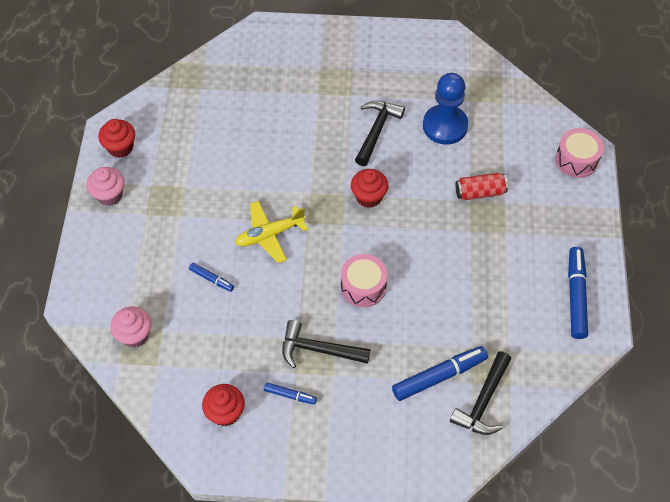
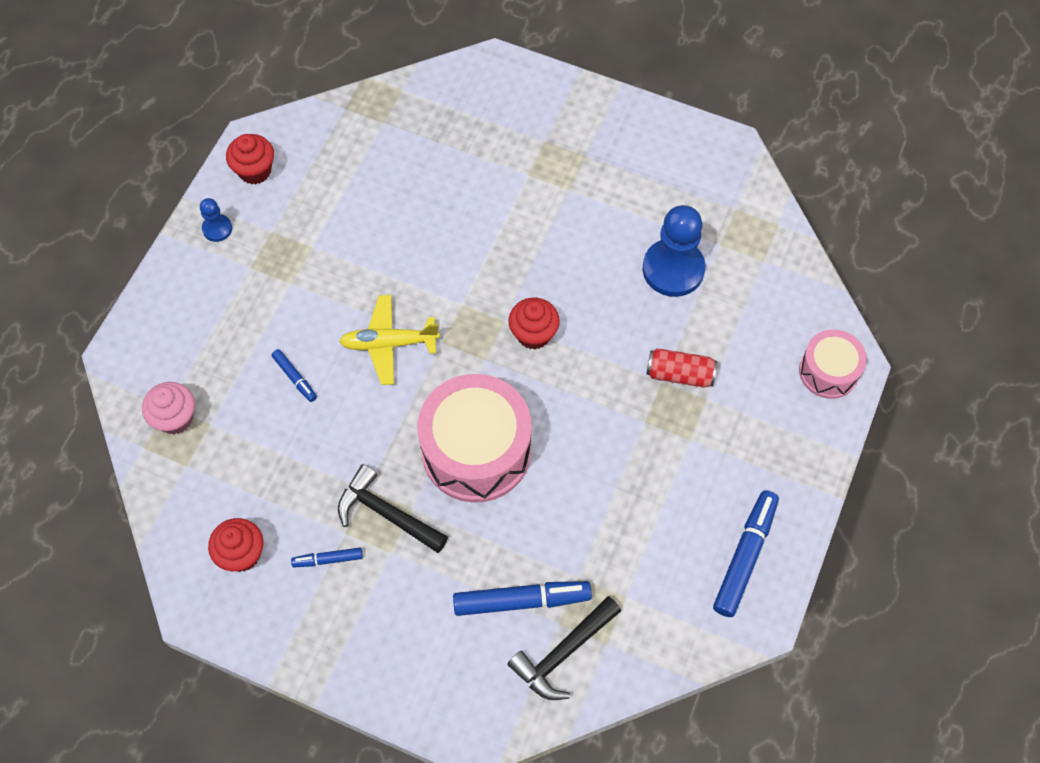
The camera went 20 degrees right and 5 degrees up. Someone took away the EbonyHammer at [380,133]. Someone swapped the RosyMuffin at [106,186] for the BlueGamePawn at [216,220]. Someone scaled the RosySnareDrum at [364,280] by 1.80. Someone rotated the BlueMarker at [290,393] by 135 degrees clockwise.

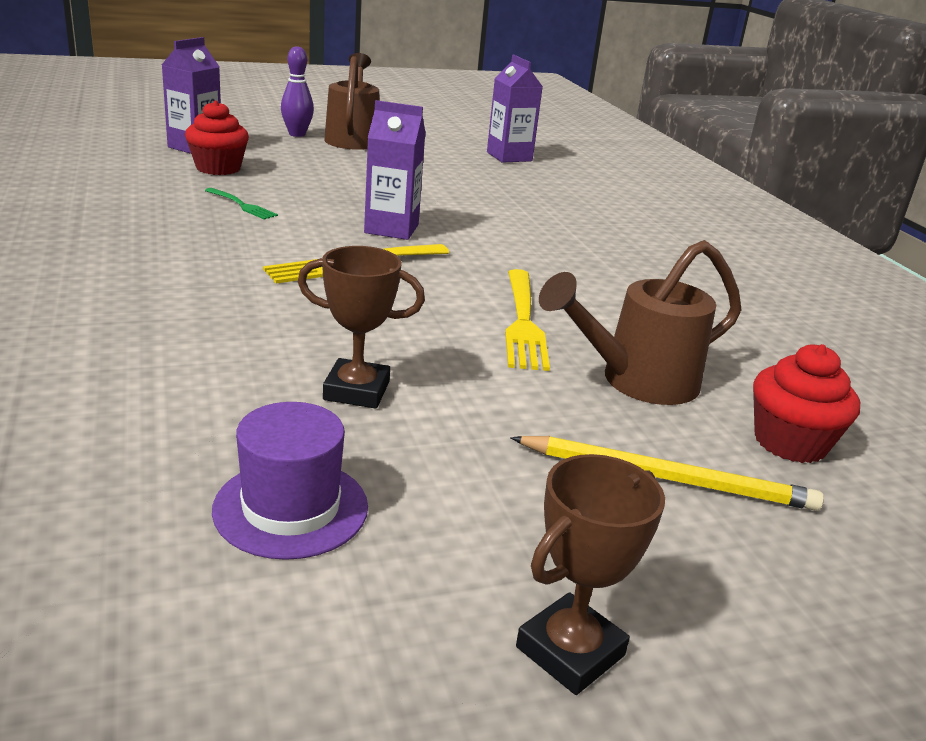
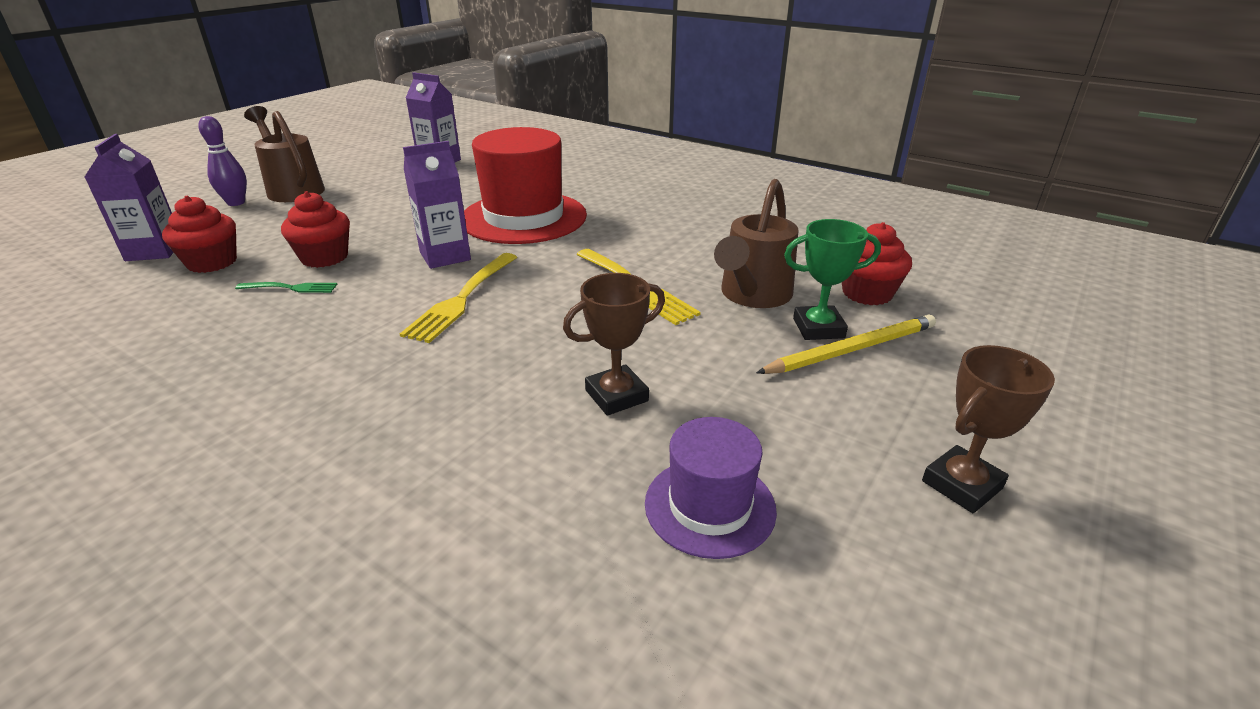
The camera went 35 degrees left and 5 degrees up. Someone rotated the RussetPrizeCup at [590,574] by 45 degrees clockwise. Someone put down the ScarletTallHat at [525,185]. Someone put down the ScarletMuffin at [315,229]. Someone put down the EmeraldPrizeCup at [832,279].

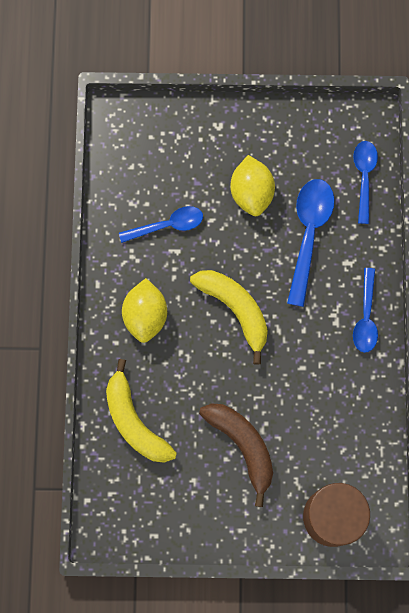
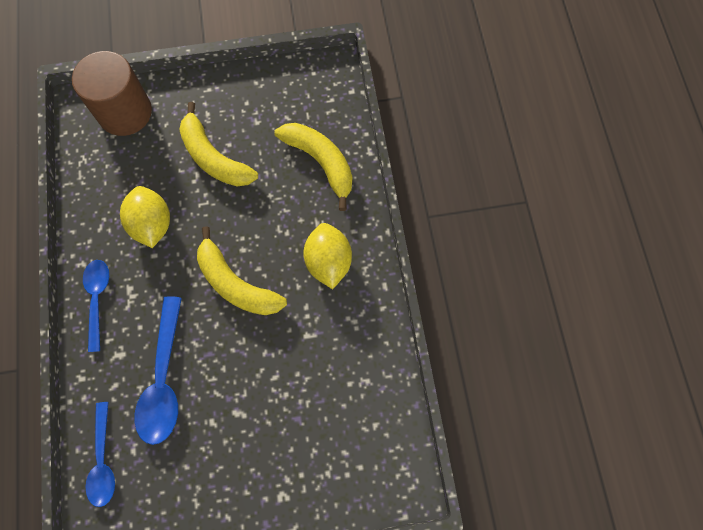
The camera went 170 degrees right and 5 degrees down. Someone carried the BrightYellowCitrusFruit from [252,185] to [145,217]. Someone took away the BlueTablespoon at [161,224]. Someone repainted the RussetBanana at [236,455], which became the BrightYellowBanana at [218,144].

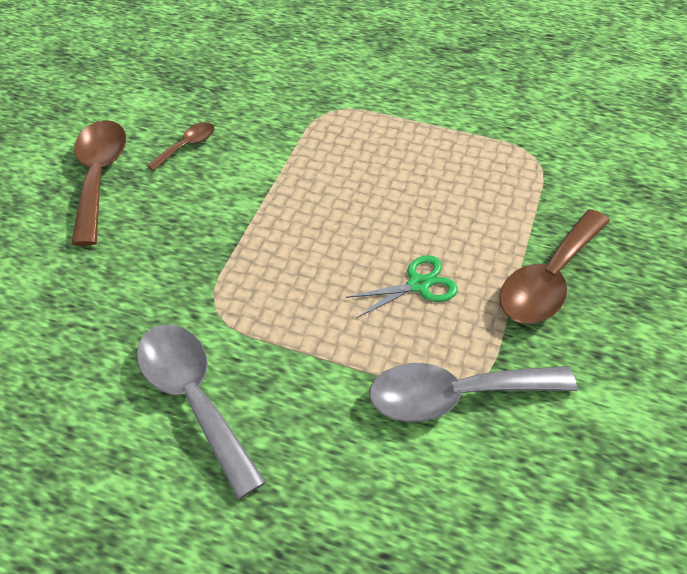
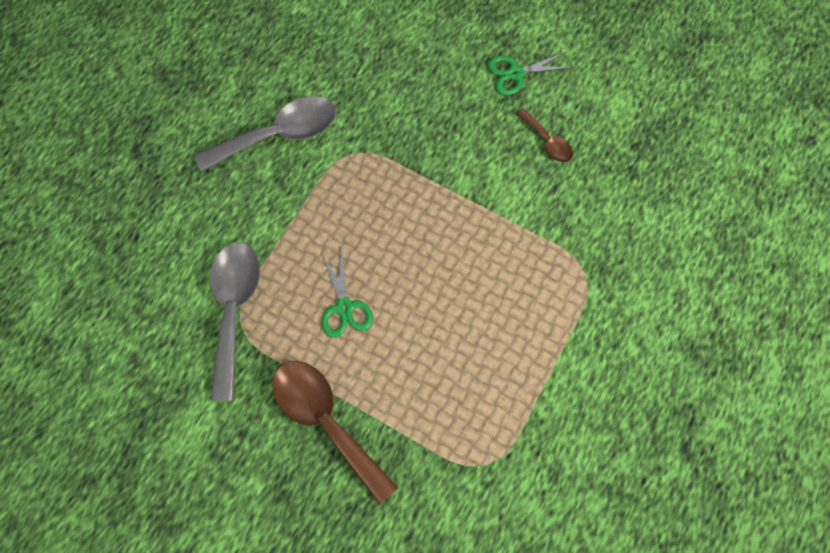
The camera went 100 degrees right and 20 degrees up. Someone swapped the RussetTablespoon at [98,183] for the EmeraldScissors at [530,73].

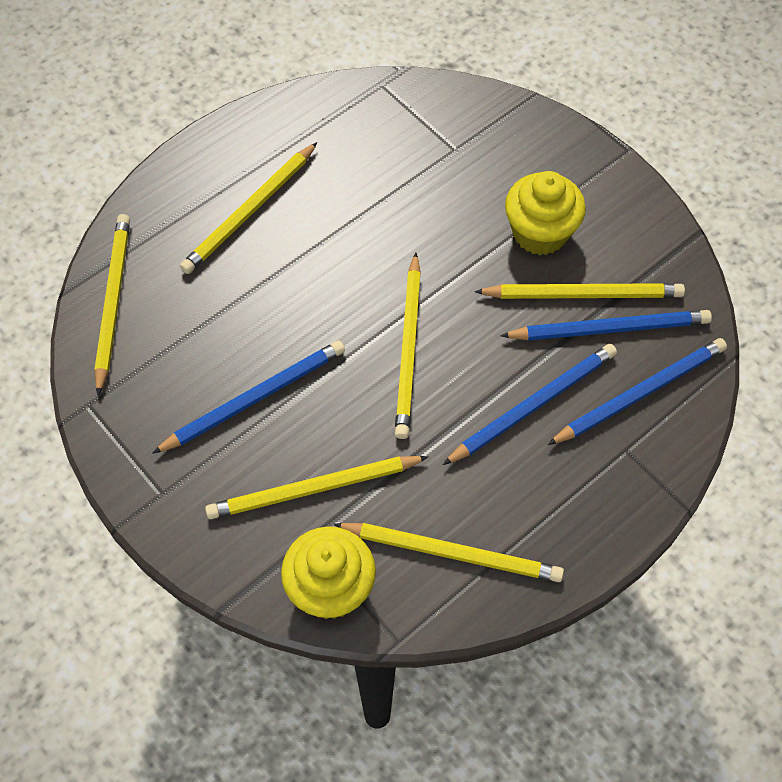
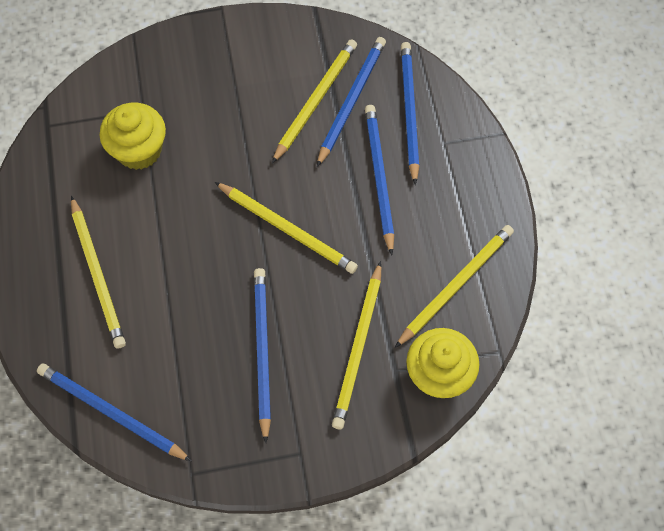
The camera went 60 degrees left and 5 degrees up. Someone carried the BrightYellowMuffin from [545,213] to [133,136]. Someone repainted the BrightYellowPencil at [112,305], which became the BluePencil at [114,412].

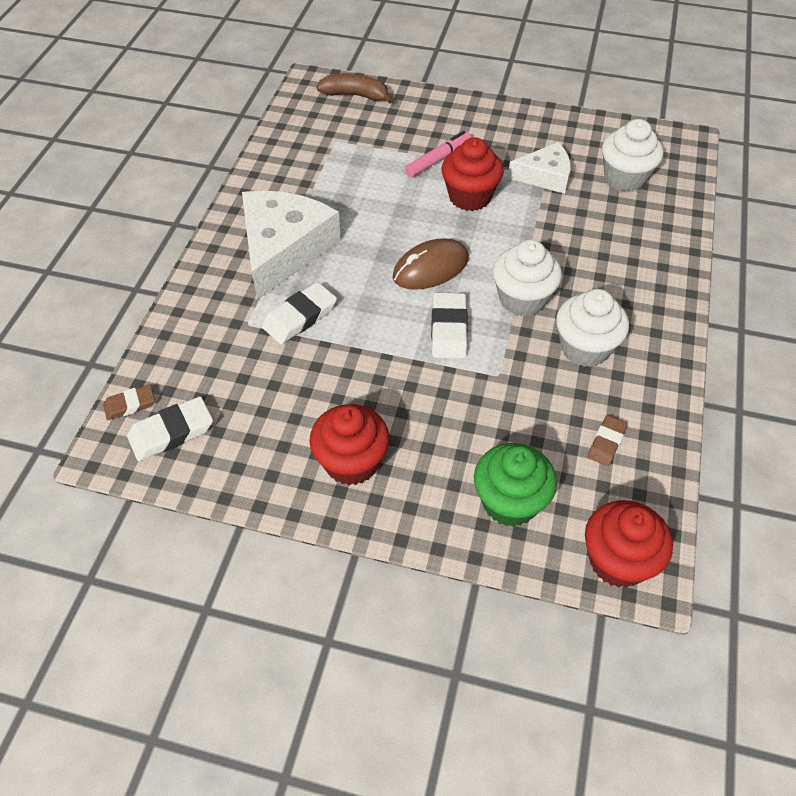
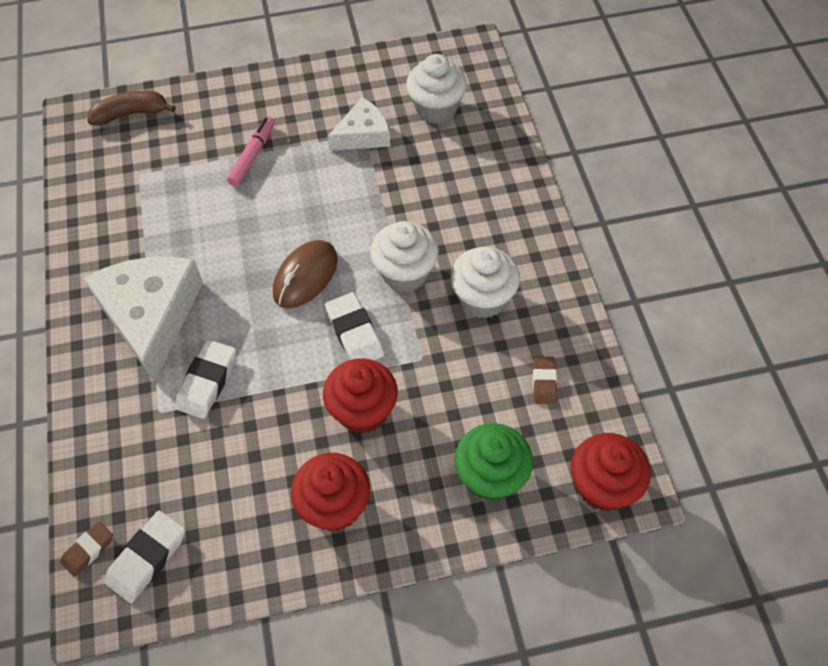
The camera went 25 degrees left and 5 degrees up. Someone carried the ScarletMuffin from [473,174] to [360,396].

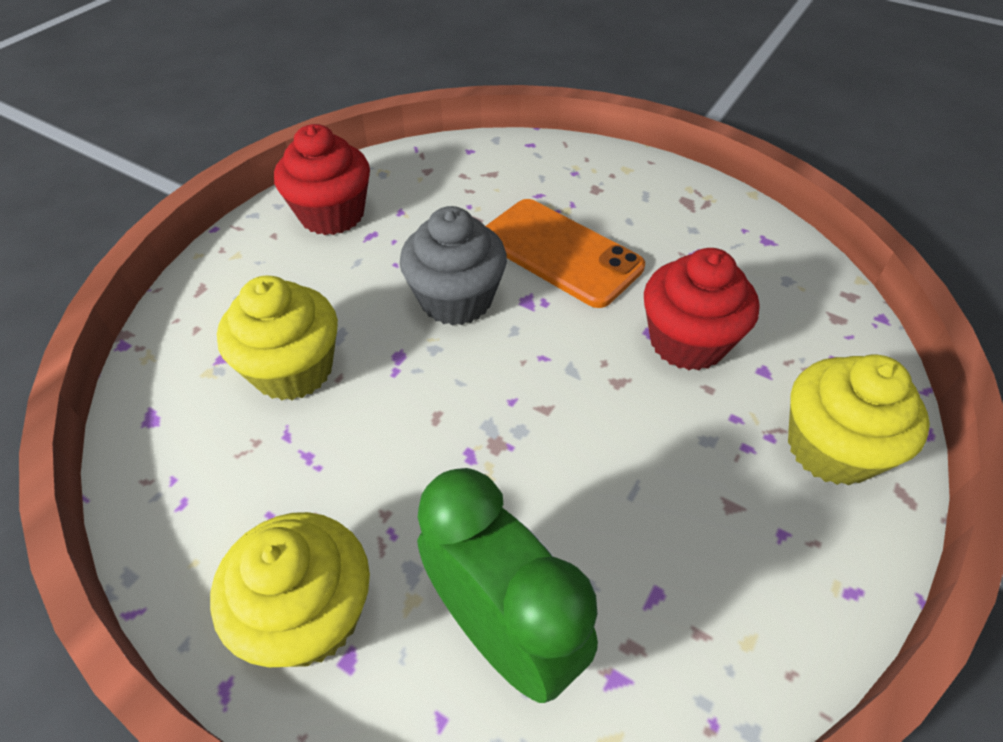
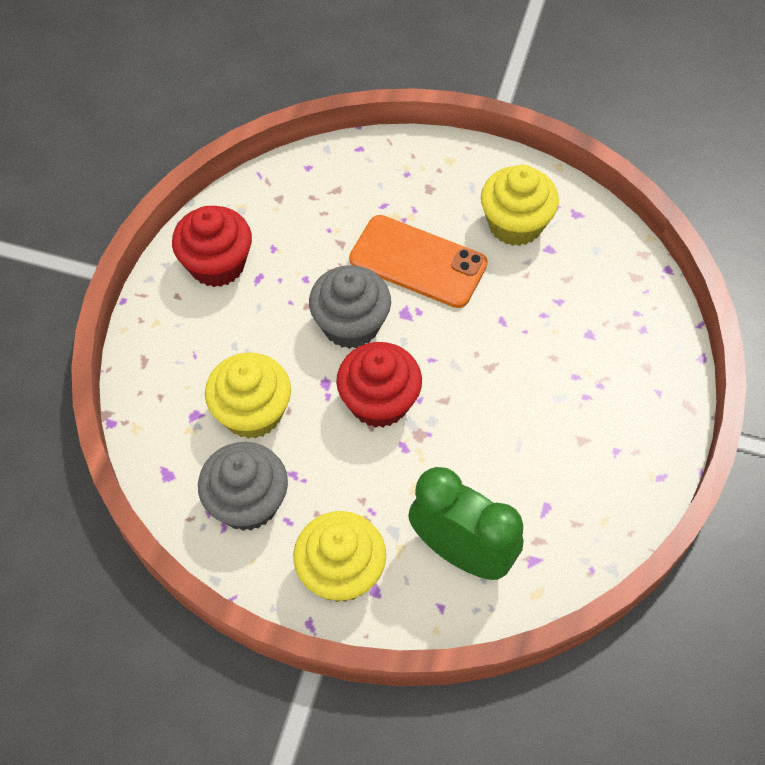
The camera went 15 degrees left and 10 degrees up. Someone carried the ScarletMuffin from [702,309] to [379,385]. Someone carried the BrightYellowMuffin from [859,420] to [520,205]. Someone put down the GrayMuffin at [243,486].

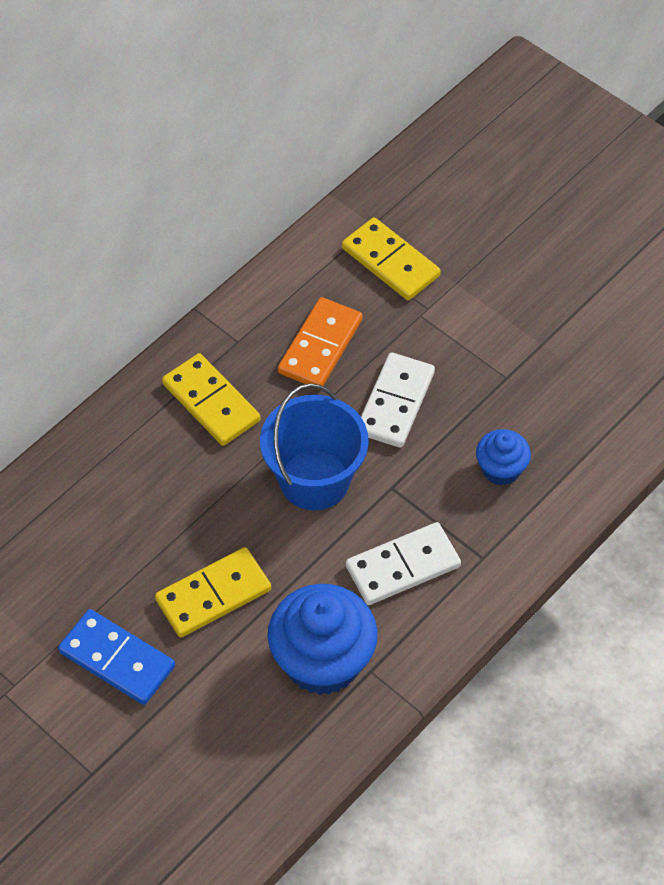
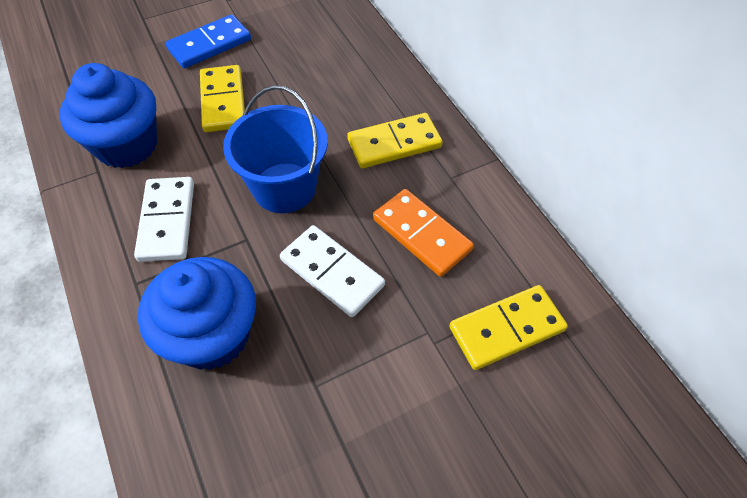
The camera went 110 degrees right and 0 degrees up. Someone scaled the BlueMuffin at [503,457] by 1.86.

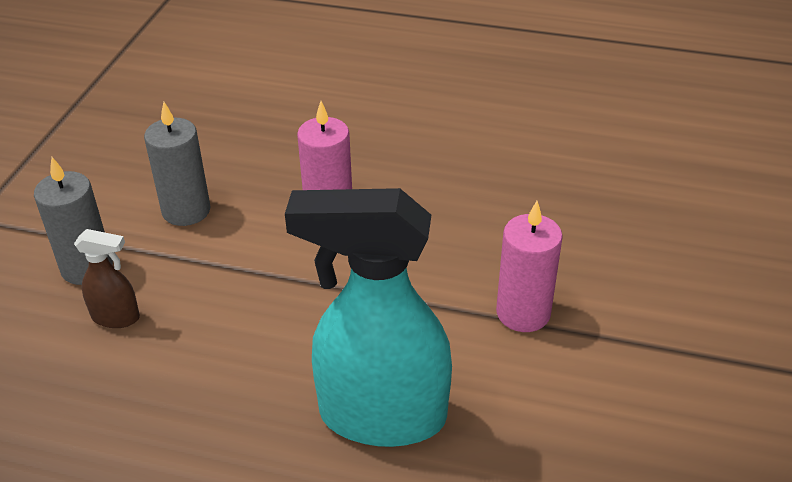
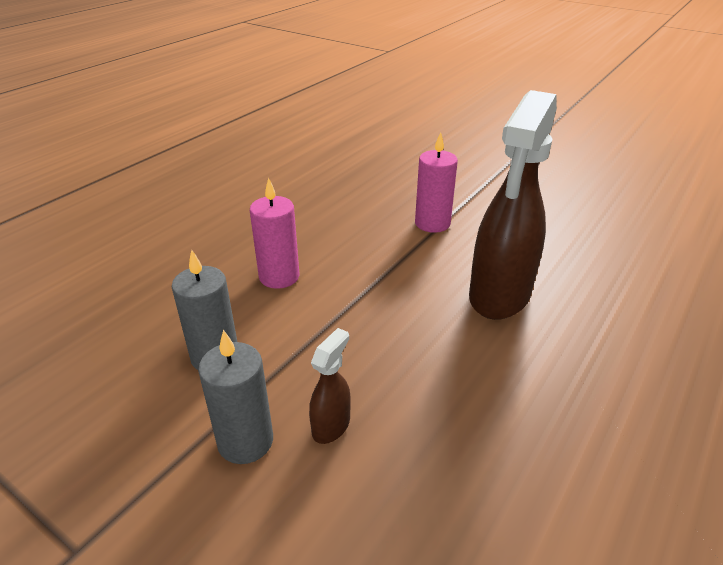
The camera went 70 degrees left and 5 degrees down. Someone repainted the TurquoiseSprayer at [368,317], which became the RussetSprayer at [513,205].

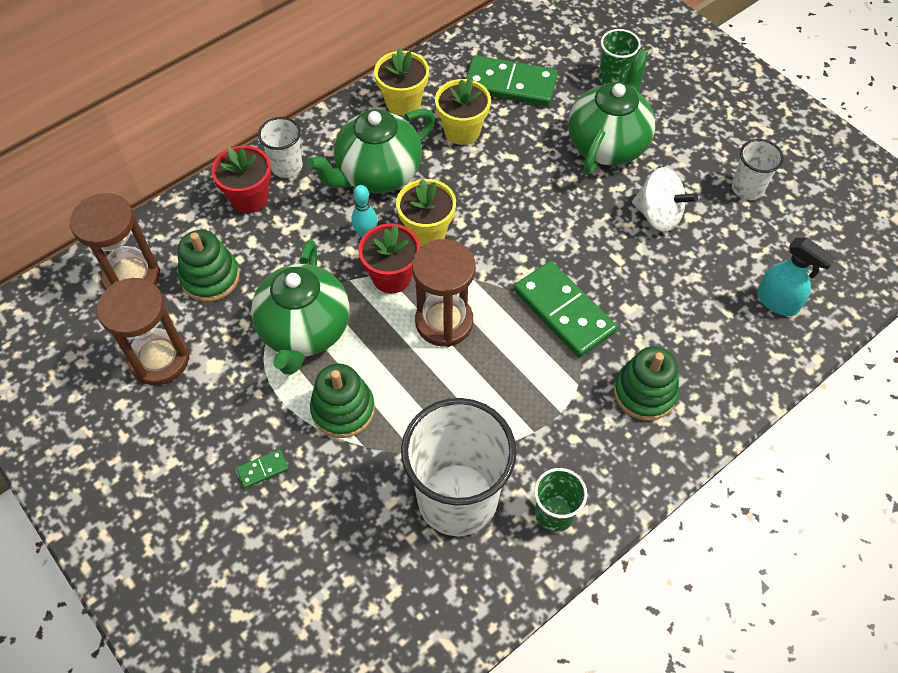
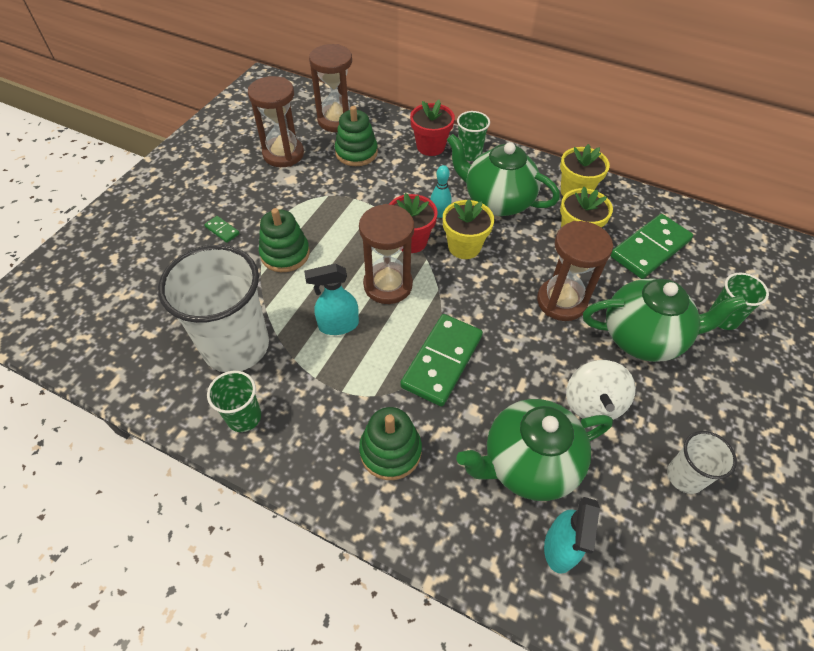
The camera went 65 degrees right and 5 degrees down. Someone rotated the EmeraldDominoPiece at [512,80] by 60 degrees clockwise. Someone repainted the PureWhiteBeaker at [280,147], which became the EmeraldBeaker at [473,136]. Someone carried the EmeraldTeaPot from [300,307] to [534,450]. Someone put down the RussetHourglass at [575,271]. Someone put down the TurquoiseSprayer at [331,299].

